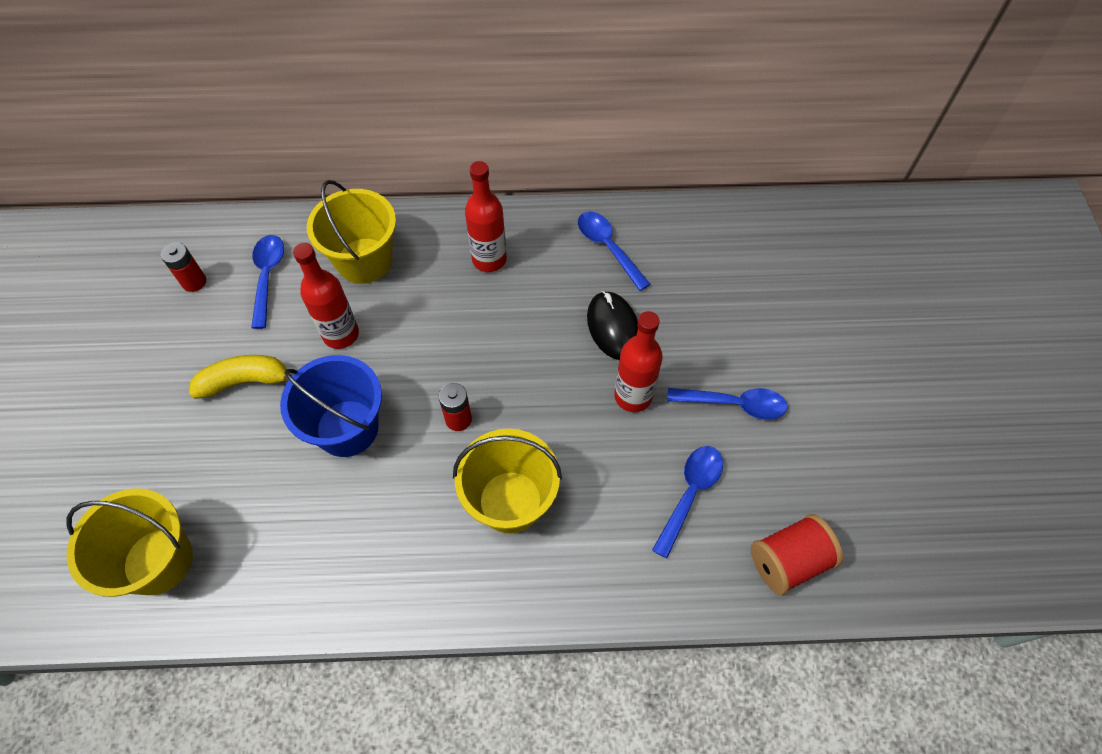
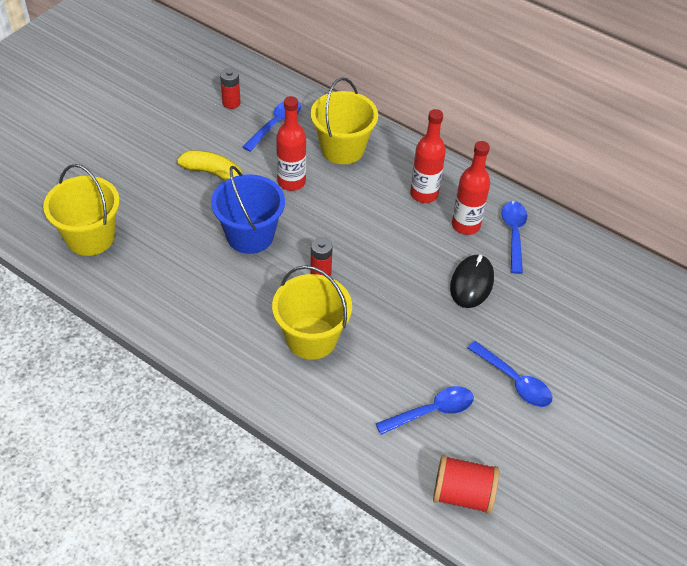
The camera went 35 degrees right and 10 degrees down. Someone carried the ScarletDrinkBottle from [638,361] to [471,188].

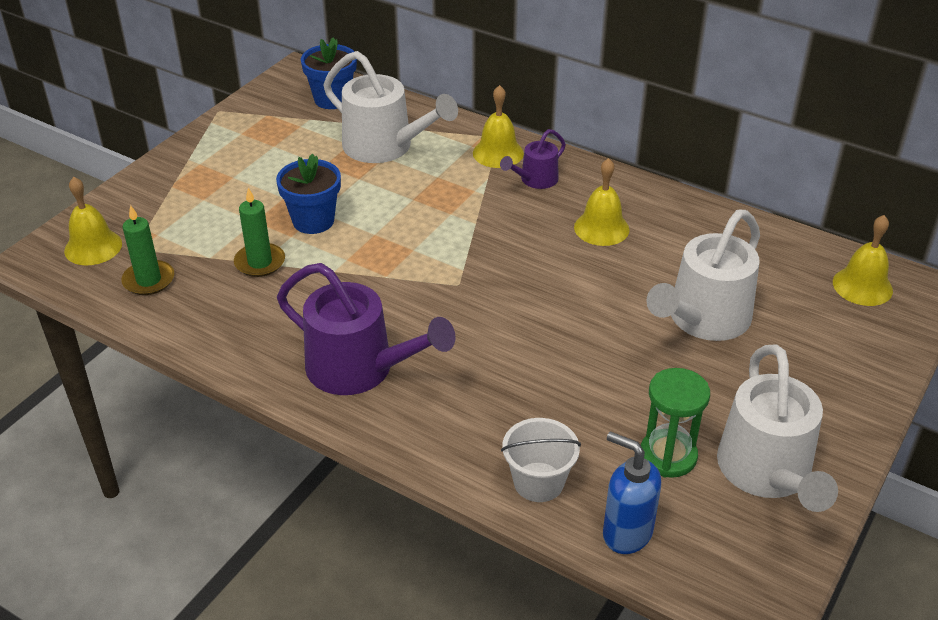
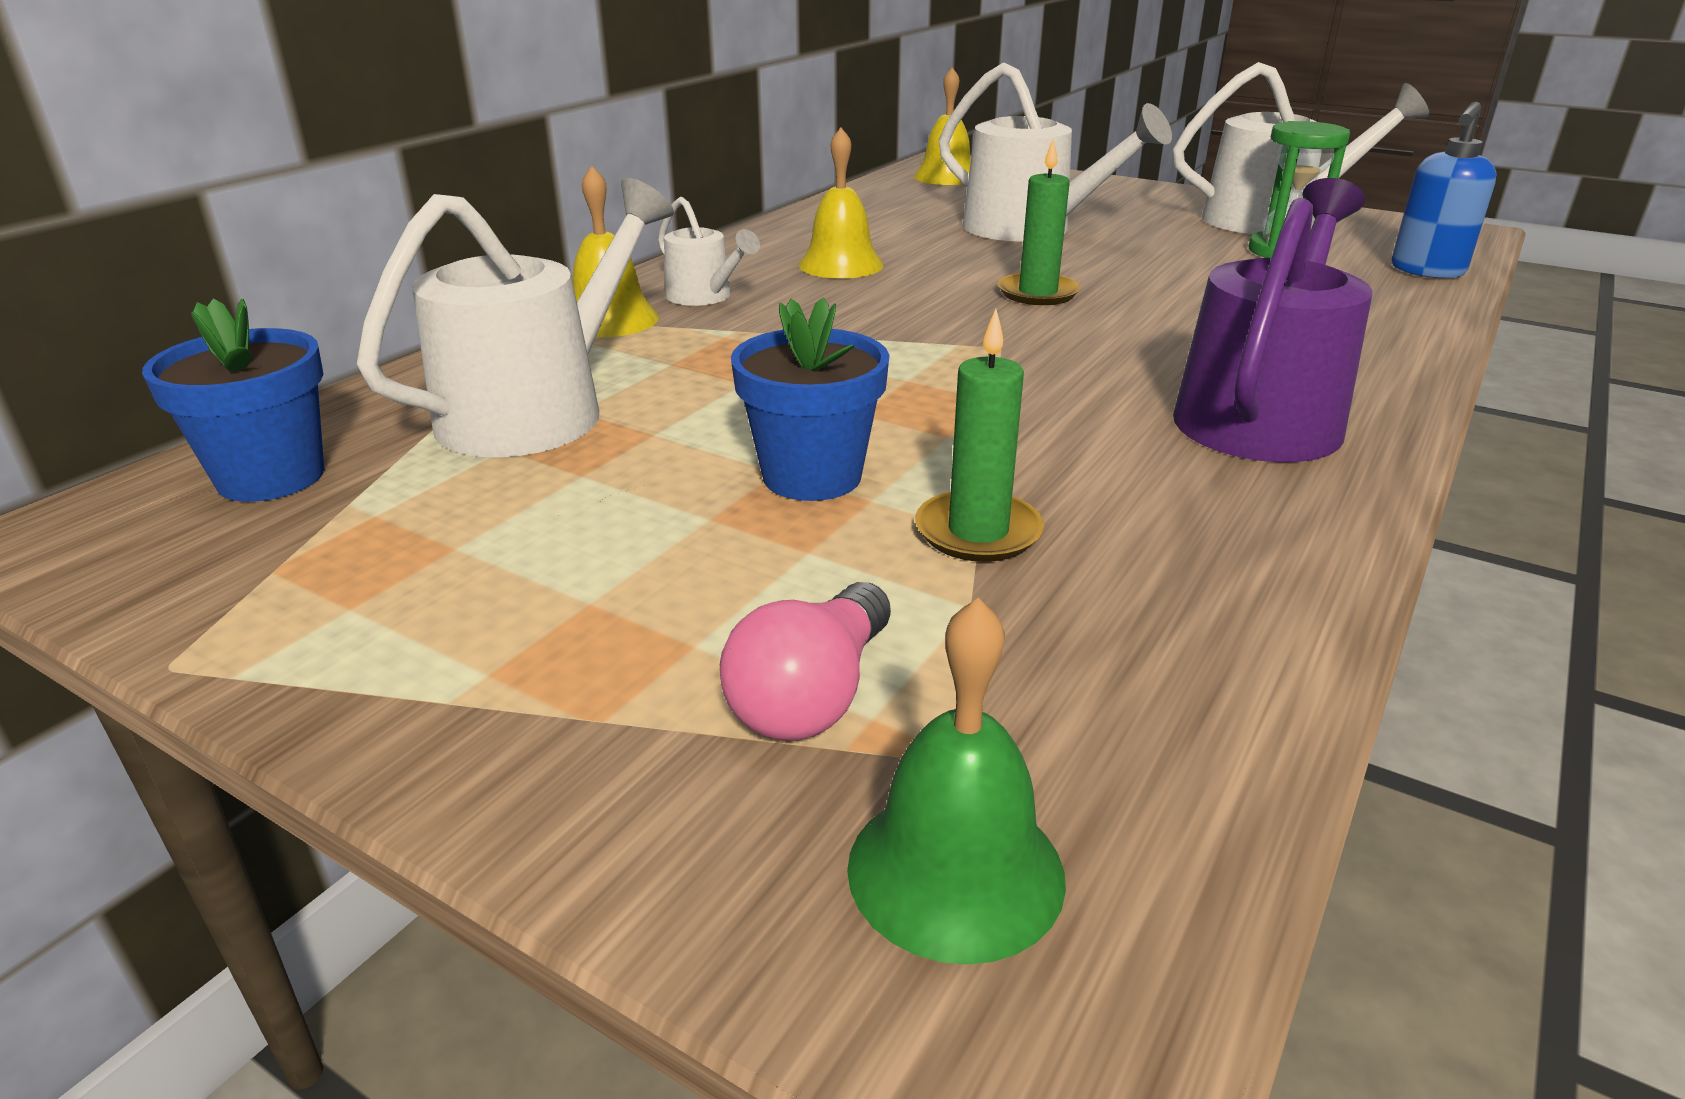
The camera went 90 degrees left and 10 degrees down. Someone repainted the PurpleSprinklingCan at [533,159], which became the PureWhiteSprinklingCan at [709,251]. Someone repainted the BrightYellowHandBell at [93,221], which became the EmeraldHandBell at [956,781]. Someone carried the EmeraldWaxCandle from [147,250] to [1039,221]. Someone took away the PureWhitePail at [541,460]. Someone put down the RosyLightbulb at [805,661].

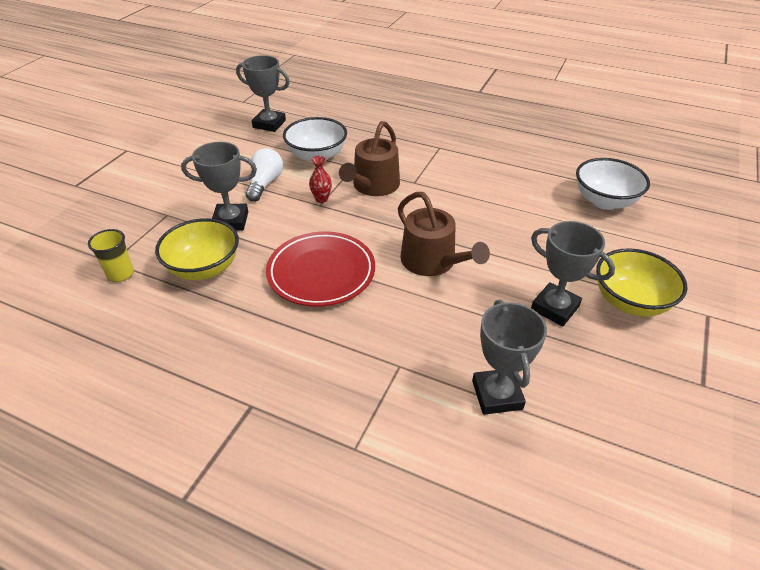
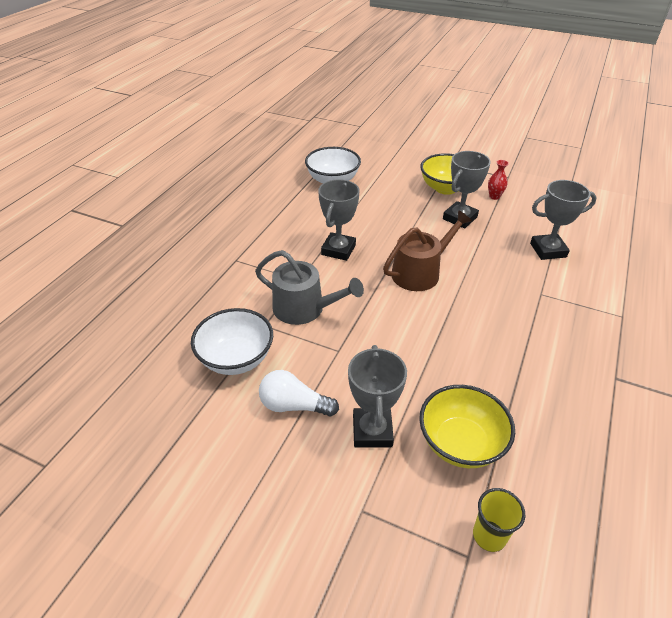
The camera went 90 degrees left and 0 degrees up. Someone carried the GrayPrizeCup from [263,93] to [338,220]. Someone repainted the RussetSprinklingCan at [369,158], which became the GraySprinklingCan at [309,287]. Someone carried the ScarletVase from [320,179] to [498,180]. Someone took away the ScarletPlate at [320,269].

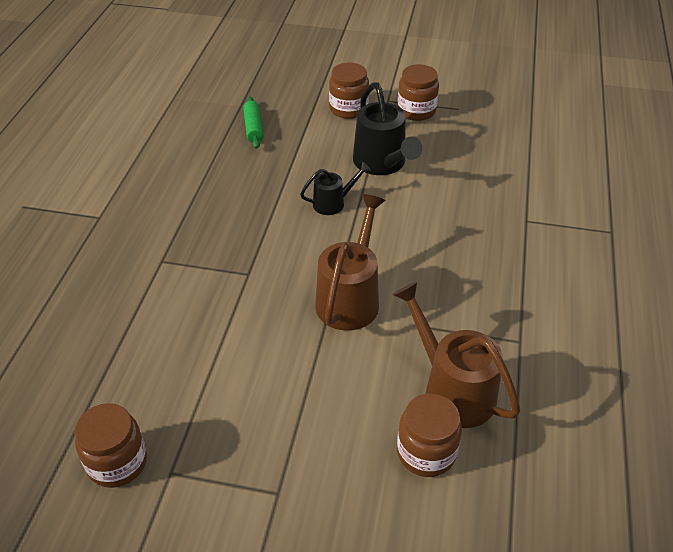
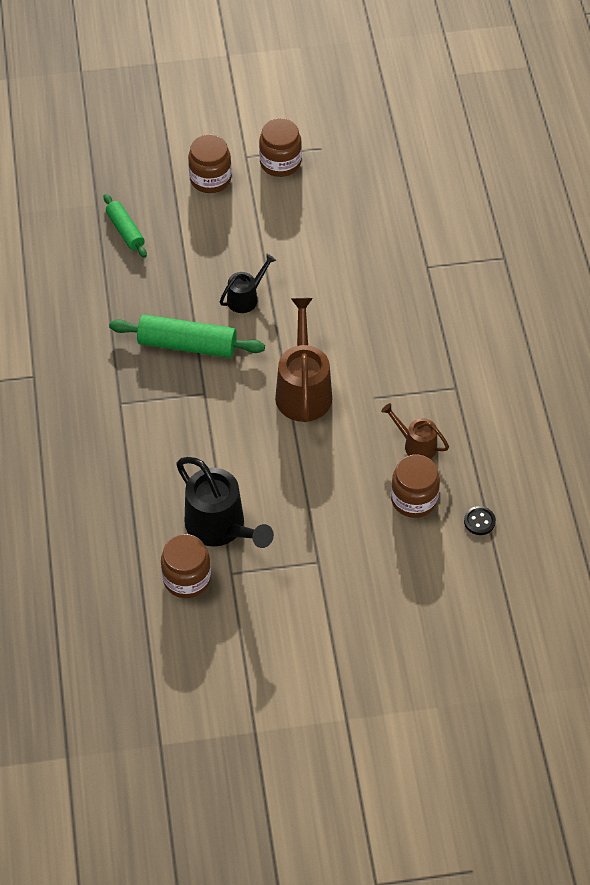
The camera went 20 degrees left and 10 degrees up. Someone carried the EbonySprinklingCan from [387,128] to [225,502]. Someone scaled the RussetSprinklingCan at [456,355] by 0.56. Someone put down the EmeraldDoughRoller at [187,336]. Someone put down the EbonyShirtButton at [480,520].

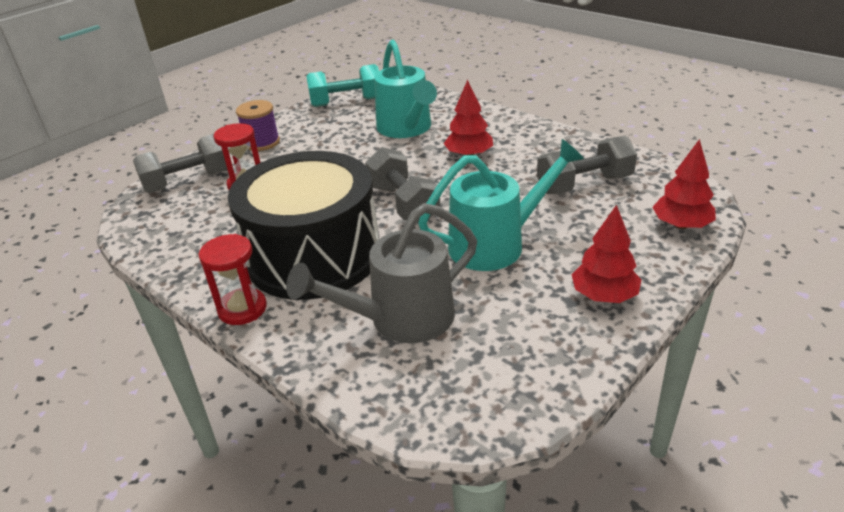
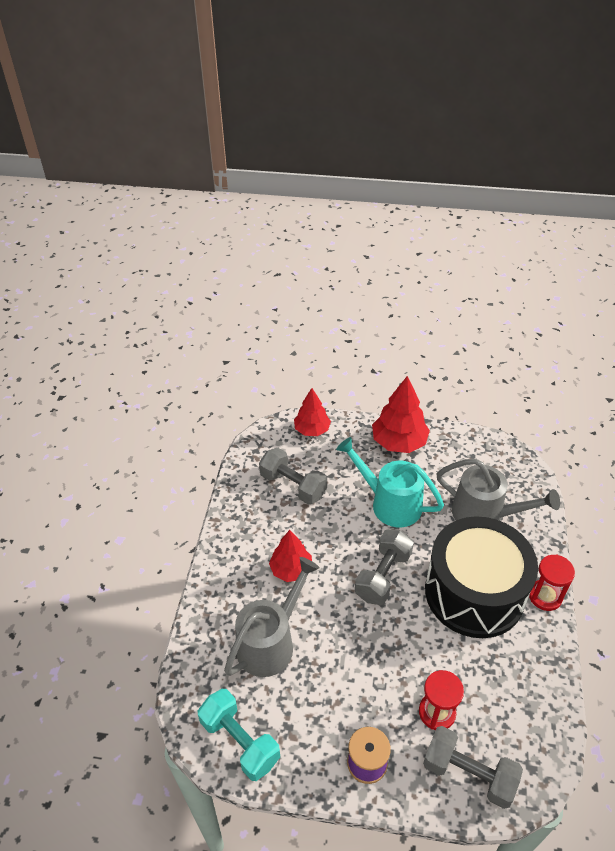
The camera went 125 degrees left and 10 degrees up. Someone repainted the TurquoiseSprinklingCan at [405,89], which became the GraySprinklingCan at [272,617]. Someone scaled the ScarletTree at [606,254] by 1.52.

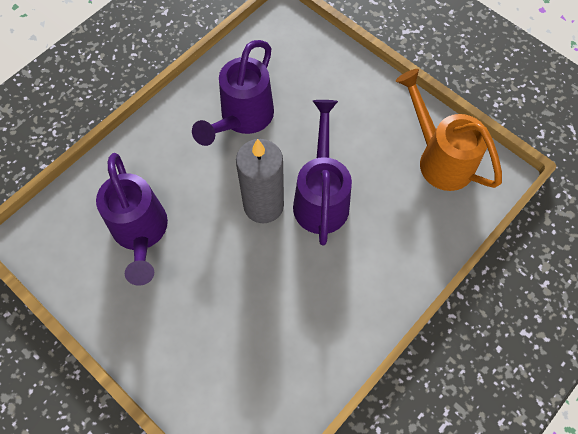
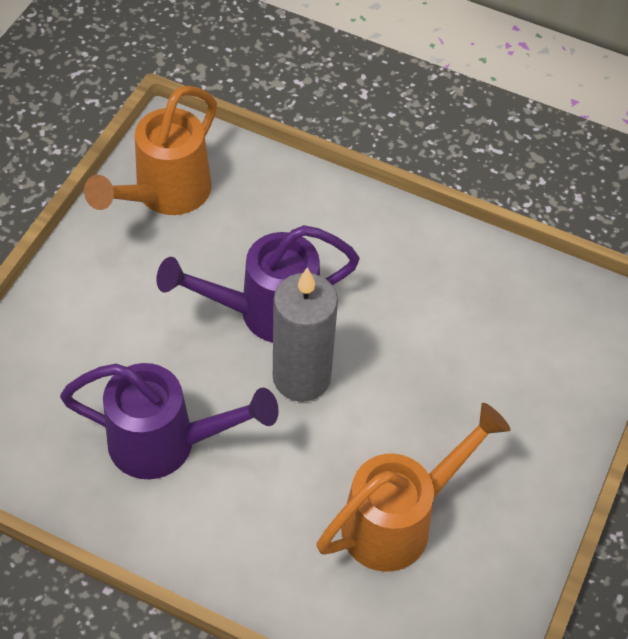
The camera went 110 degrees left and 10 degrees down. Someone repainted the PurpleSprinklingCan at [132,219], which became the BrightOrangeSprinklingCan at [413,487].

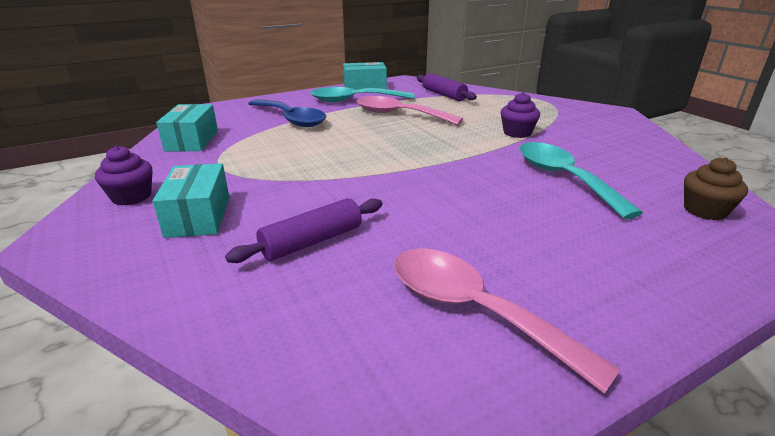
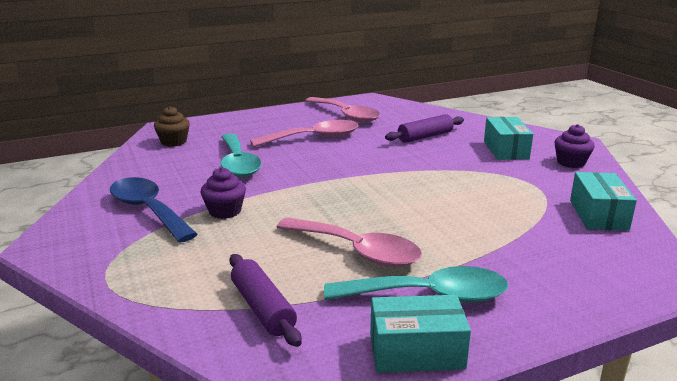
The camera went 175 degrees left and 5 degrees down. Someone carried the BlueTablespoon from [287,113] to [154,209]. Someone put down the RosyTablespoon at [304,133].

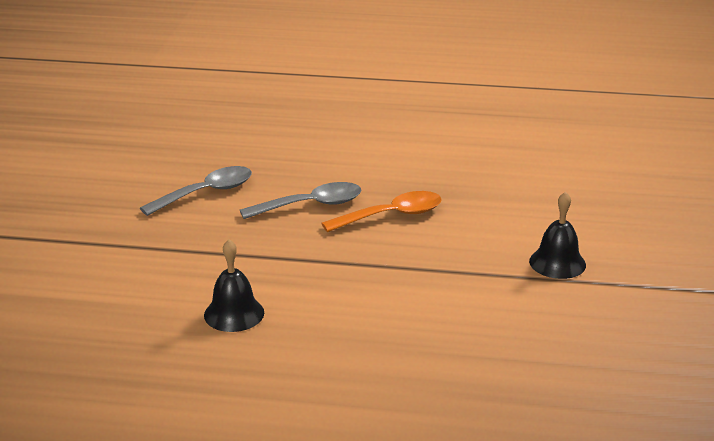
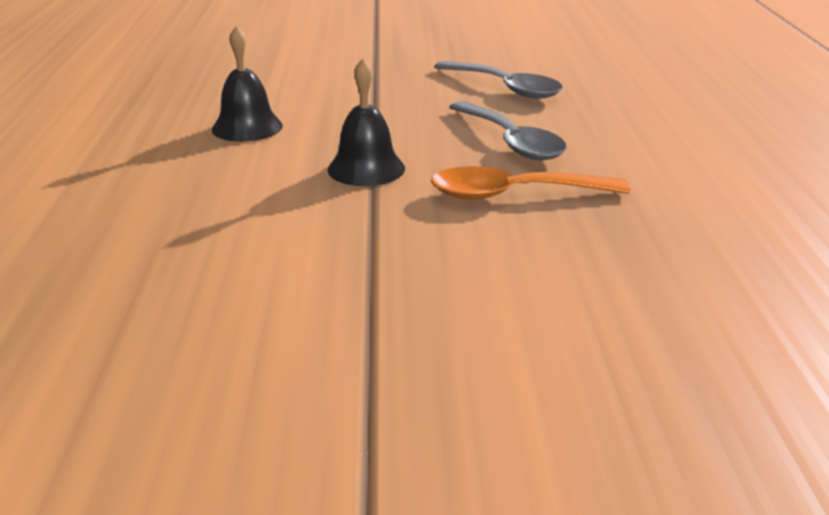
The camera went 80 degrees right and 0 degrees up. Someone rotated the BrightOrangeTablespoon at [381,211] by 120 degrees clockwise. Someone carried the EbonyHandBell from [557,235] to [366,122].

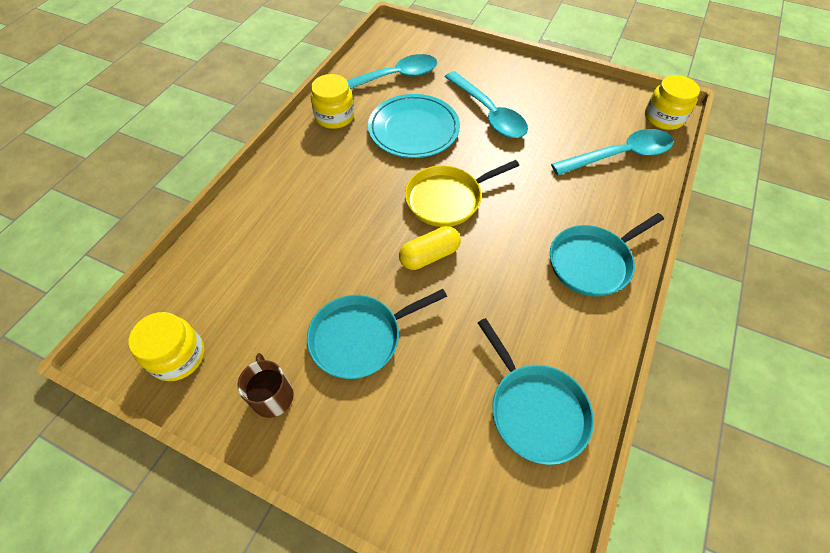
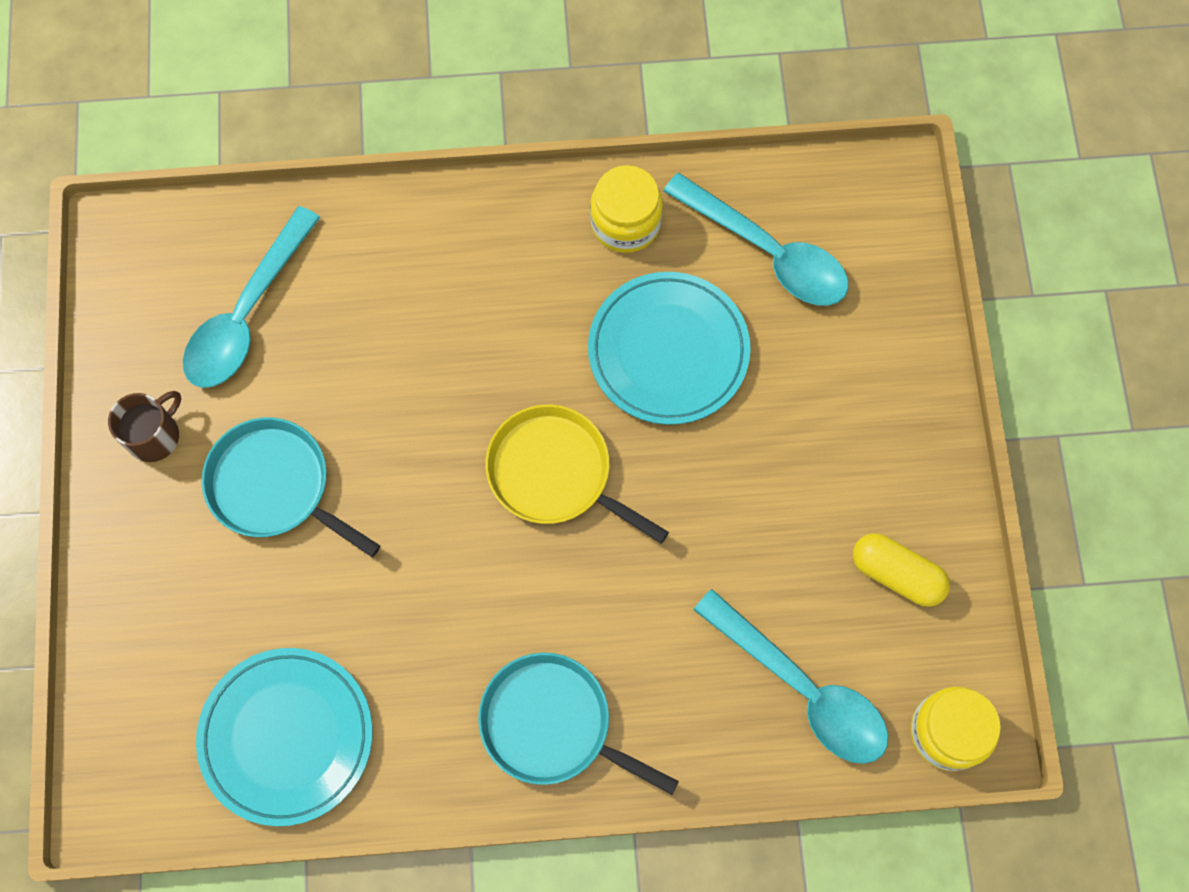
The camera went 60 degrees right and 15 degrees up. Someone carried the TurquoiseTablespoon from [486,104] to [252,297]. Someone carried the BrightYellowPillShape from [430,248] to [901,570]. Someone took away the BrightYellowJamJar at [167,346]. Someone swapped the TurquoiseSkillet at [536,391] for the TurquoisePlate at [284,737].

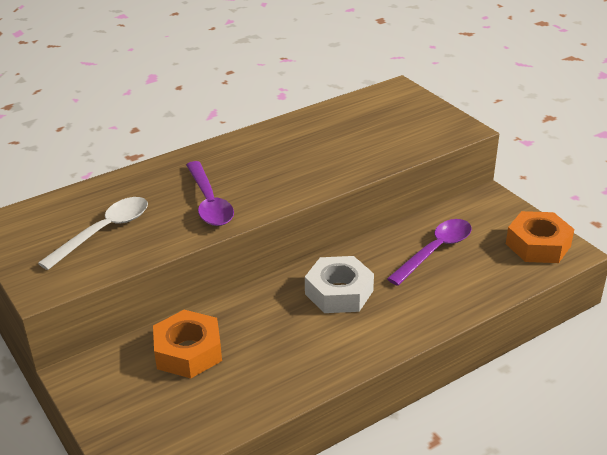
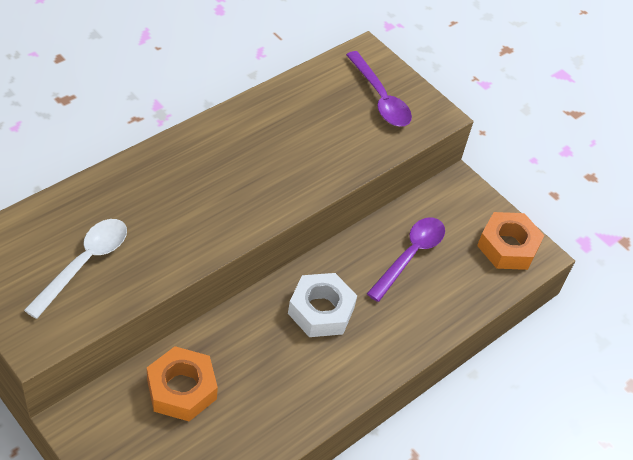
The camera went 15 degrees left and 15 degrees up. Someone carried the PurpleTablespoon from [210,193] to [379,89].

